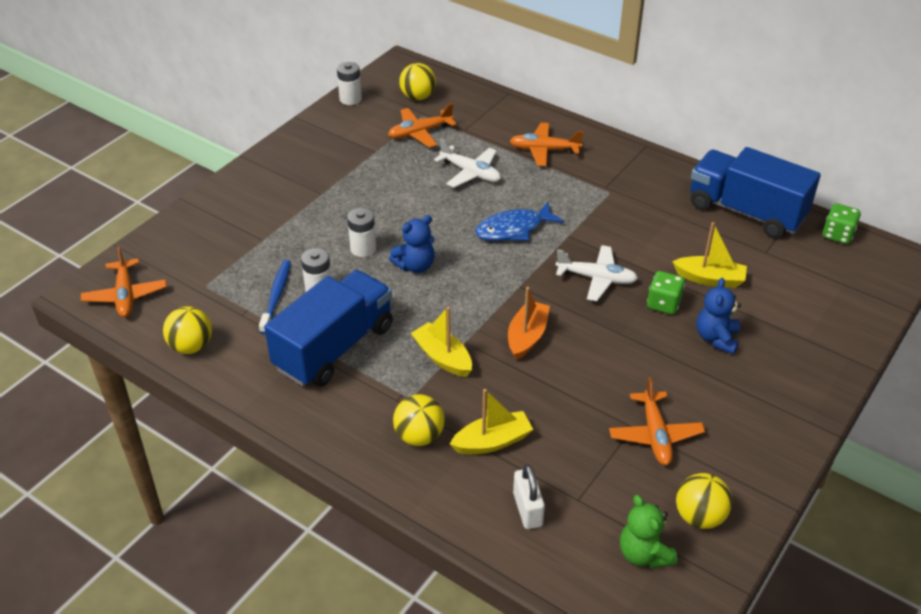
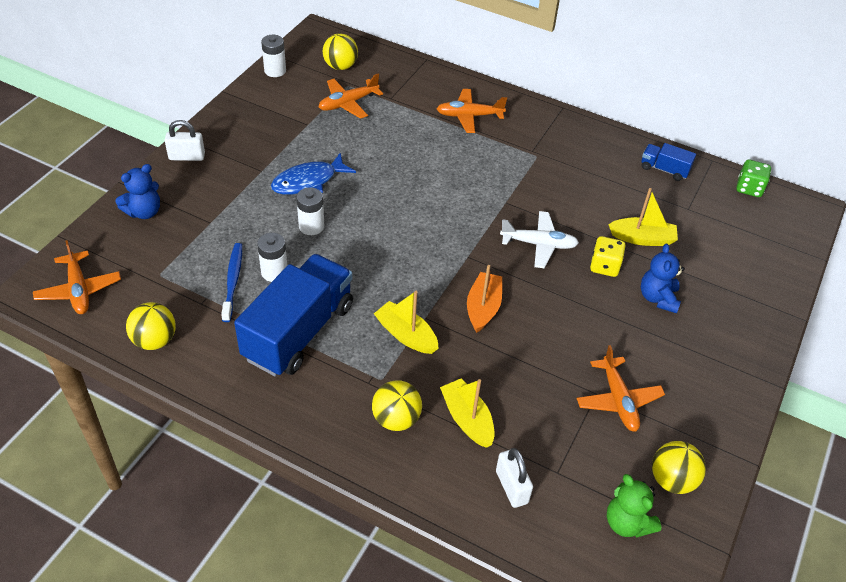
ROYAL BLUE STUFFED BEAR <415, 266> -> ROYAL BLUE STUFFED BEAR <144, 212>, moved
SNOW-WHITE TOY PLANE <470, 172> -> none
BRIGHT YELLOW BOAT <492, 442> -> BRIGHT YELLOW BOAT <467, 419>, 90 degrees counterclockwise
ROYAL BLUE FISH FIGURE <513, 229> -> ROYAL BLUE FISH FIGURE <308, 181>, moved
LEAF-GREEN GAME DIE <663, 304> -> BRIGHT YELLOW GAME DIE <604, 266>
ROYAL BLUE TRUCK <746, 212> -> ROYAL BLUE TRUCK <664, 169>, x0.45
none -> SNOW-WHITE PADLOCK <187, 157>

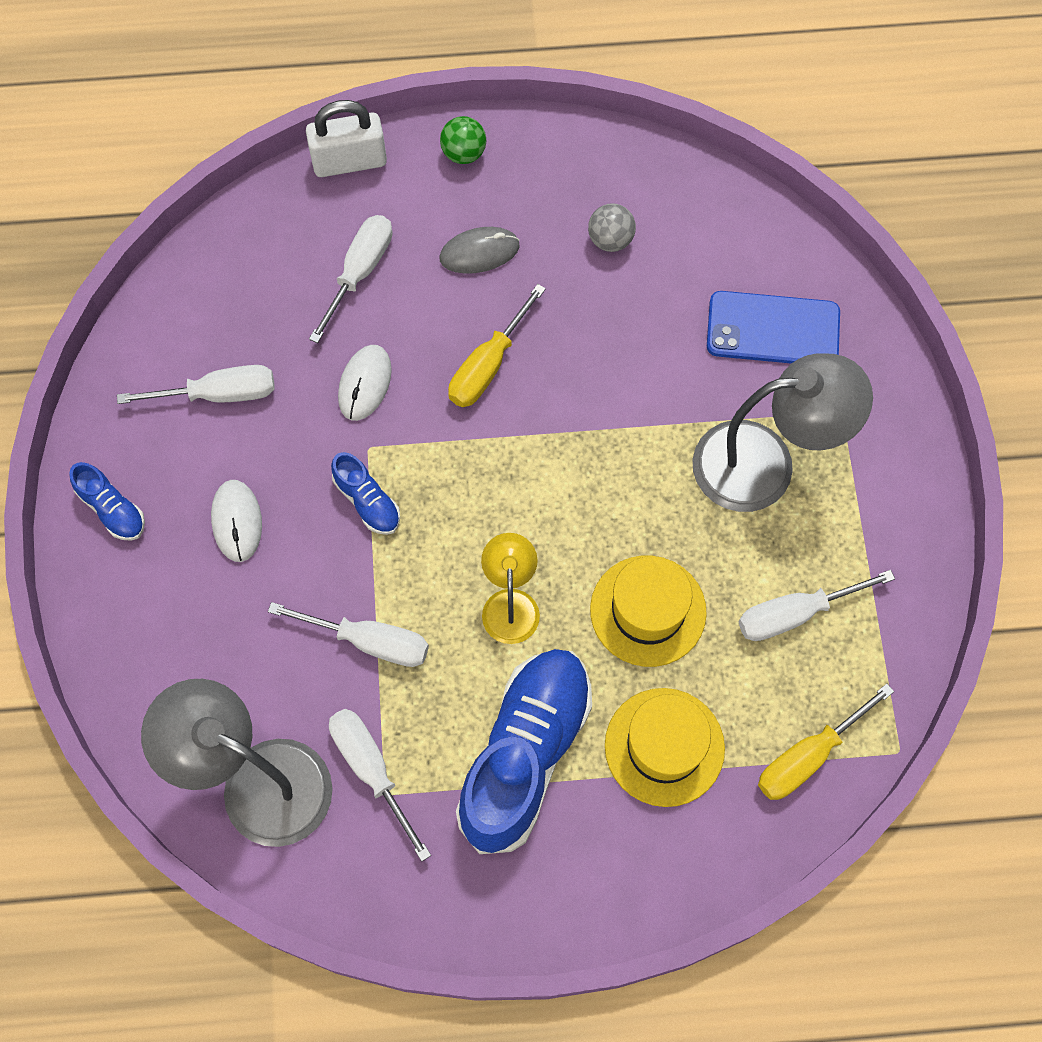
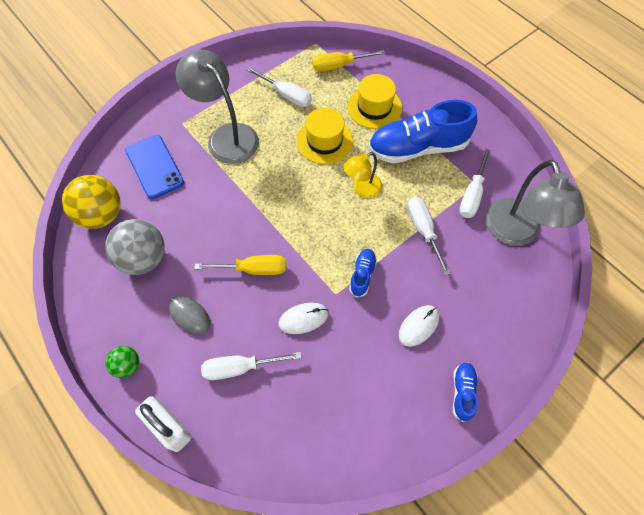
SNOW-WHITE SCREWDRIVER <218, 394> -> none
GRAY SPHERE <610, 240> -> GRAY SPHERE <143, 258>, x1.90
BRIGHT YELLOW SCREWDRIVER <808, 756> -> BRIGHT YELLOW SCREWDRIVER <339, 65>, 150 degrees clockwise
none -> BRIGHT YELLOW SPHERE <101, 215>

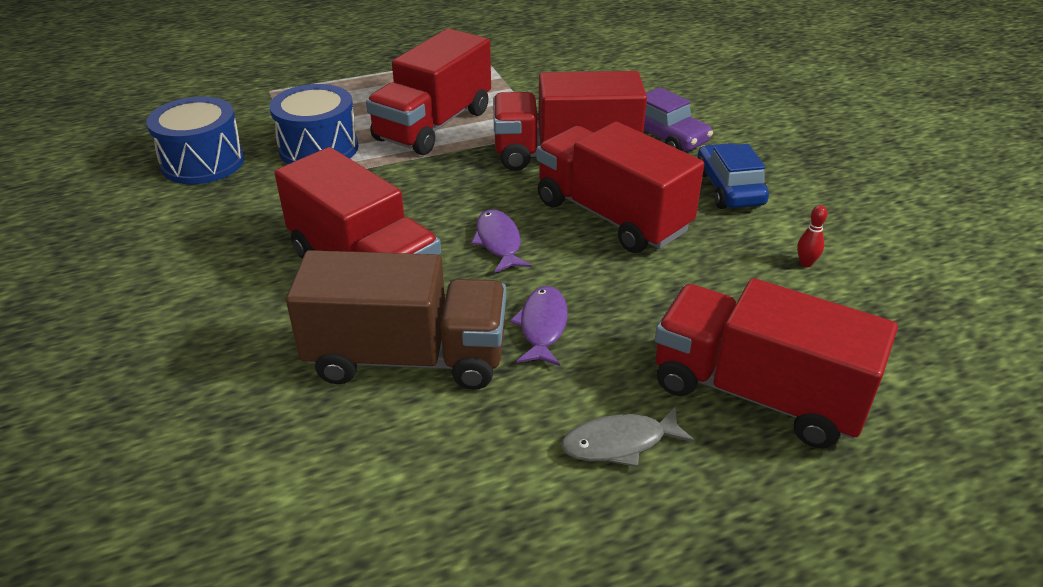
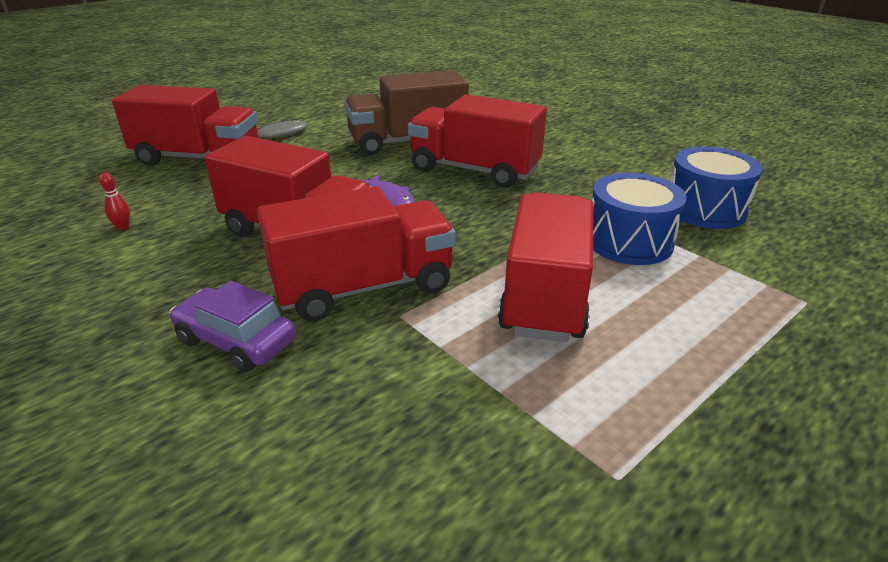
ROYAL PURPLE FISH FIGURE <542, 326> -> none
ROYAL BLUE AUTOMOBILE <728, 189> -> none

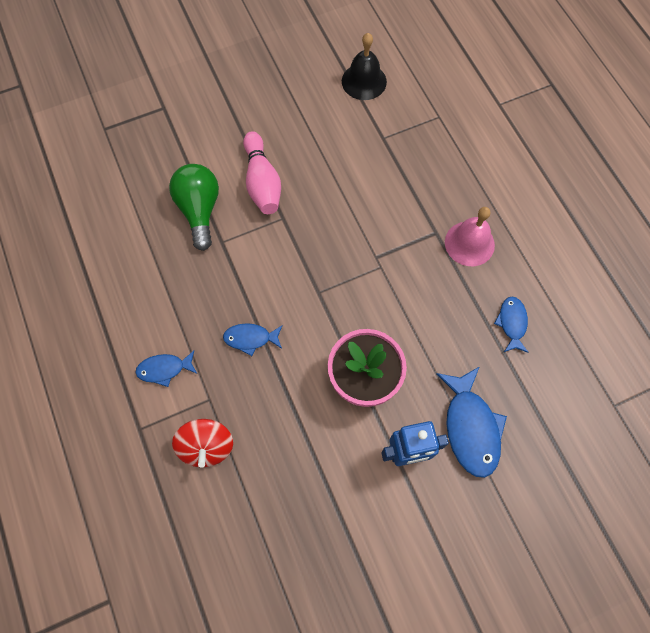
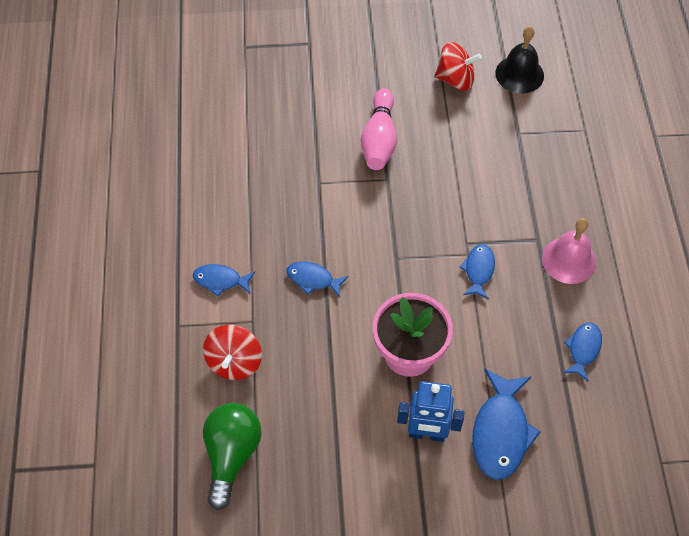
LEAF-GREEN BULB <199, 210> -> LEAF-GREEN BULB <231, 455>, moved
none -> SCARLET SPINNING TOP <455, 79>
none -> ROYAL BLUE FISH FIGURE <478, 270>

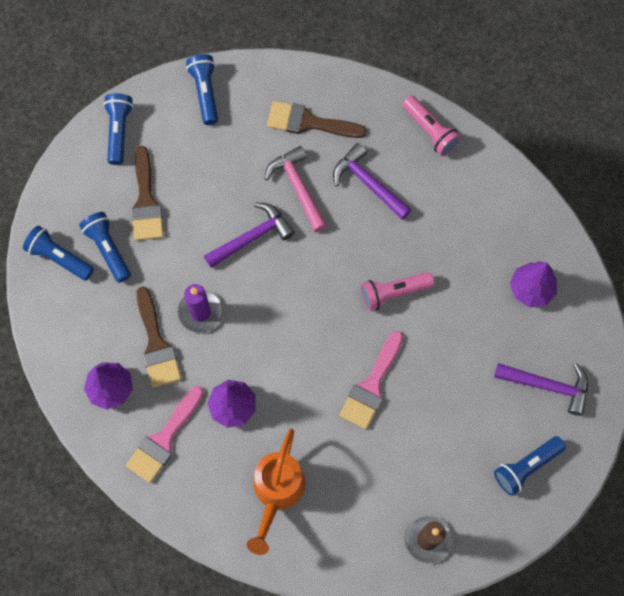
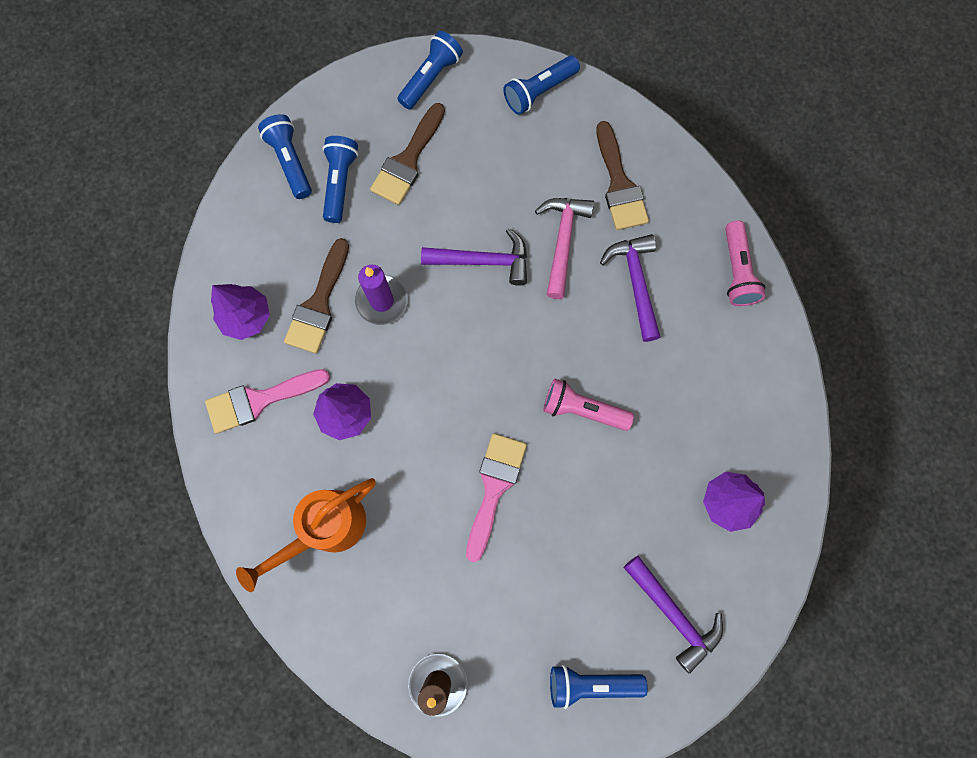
ROYAL BLUE POCKET TORCH <205, 92> -> ROYAL BLUE POCKET TORCH <539, 92>, 150 degrees counterclockwise
DARK BROWN BRUSH <309, 122> -> DARK BROWN BRUSH <619, 184>, 150 degrees counterclockwise
ROSY BRUSH <371, 385> -> ROSY BRUSH <494, 487>, 135 degrees clockwise

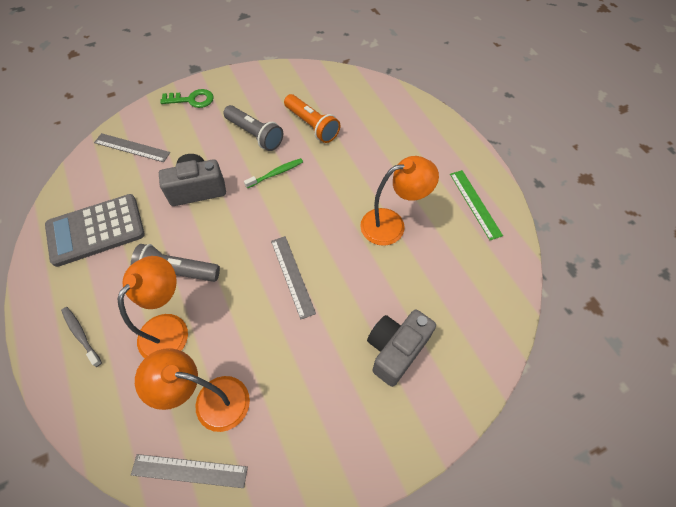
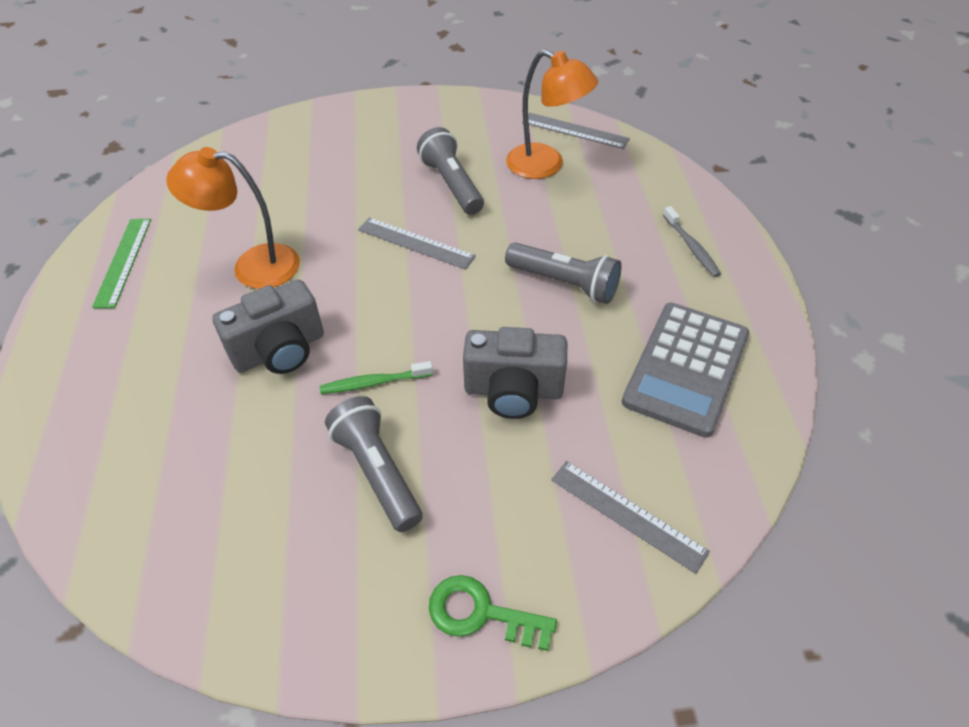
GRAY CALCULATOR <96, 230> -> GRAY CALCULATOR <686, 368>, 120 degrees clockwise
ORANGE-COLOURED LAMP <170, 327> -> none
GRAY RULER <292, 276> -> GRAY RULER <415, 243>, 60 degrees counterclockwise
ORANGE-COLOURED POCKET TORCH <312, 125> -> none
GRAY COMPACT CAMERA <396, 350> -> GRAY COMPACT CAMERA <280, 350>, moved
none -> GRAY POCKET TORCH <452, 184>

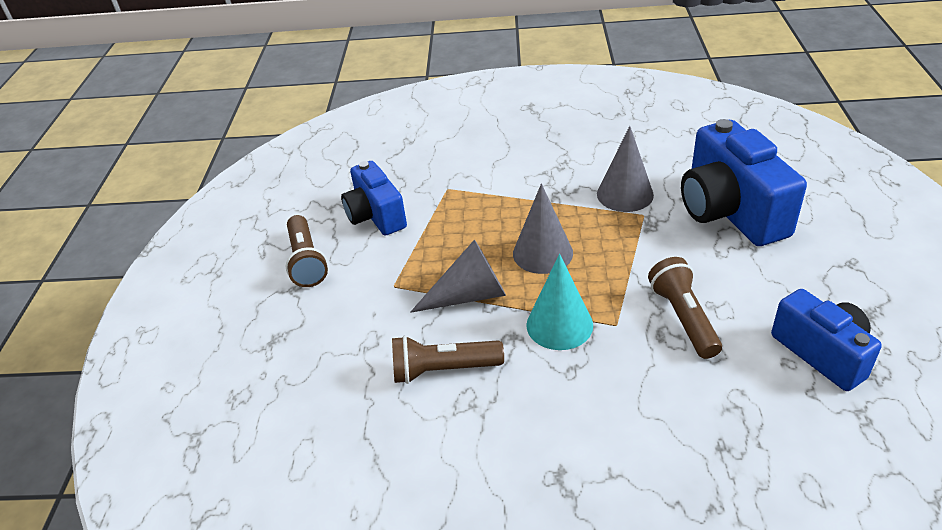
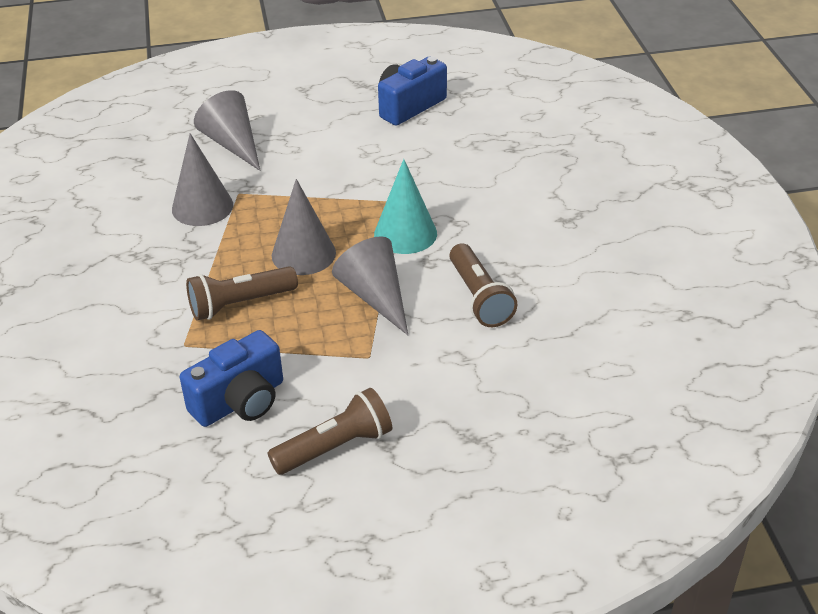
DARK BROWN POCKET TORCH <683, 318> -> DARK BROWN POCKET TORCH <240, 304>, moved
ROYAL BLUE COMPACT CAMERA <730, 211> -> GRAY CONE <233, 144>

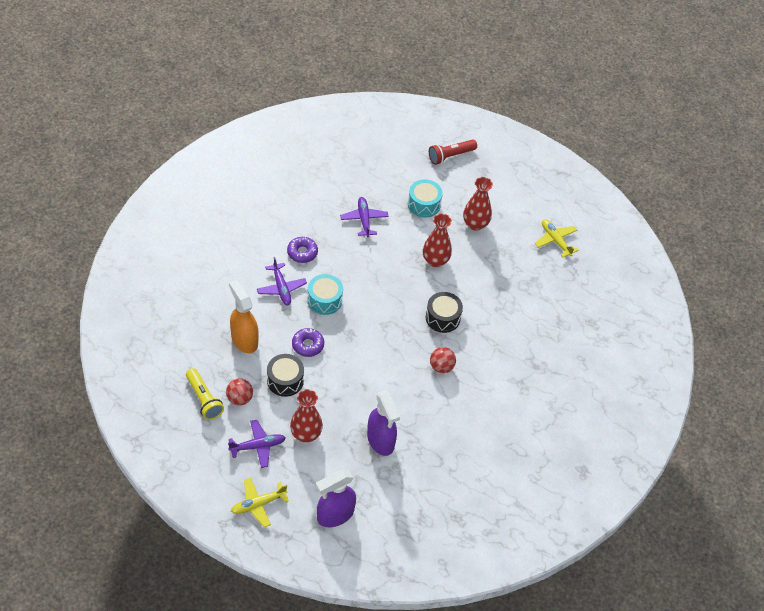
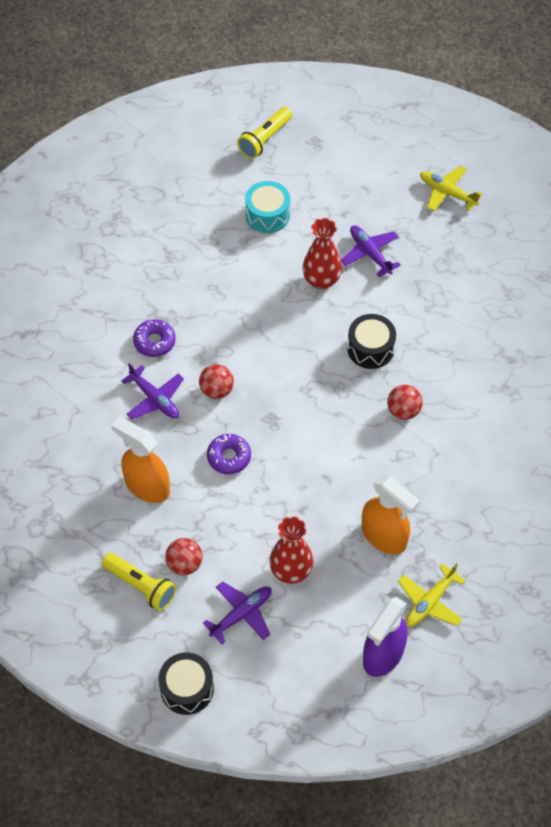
BRIGHT YELLOW TOY PLANE <258, 504> -> BRIGHT YELLOW TOY PLANE <429, 602>, moved
JET-BLACK SNARE DRUM <285, 380> -> JET-BLACK SNARE DRUM <187, 689>, moved
AQUA SNARE DRUM <324, 300> -> SCARLET SPHERE <217, 390>
ROYAL PURPLE TOY PLANE <364, 219> -> ROYAL PURPLE TOY PLANE <370, 253>, moved
ROYAL PURPLE SPRAY CLEANER <381, 441> -> ORANGE-COLOURED SPRAY CLEANER <384, 536>
SCARLET POCKET TORCH <450, 156> -> BRIGHT YELLOW POCKET TORCH <265, 139>
SCARLET VASE <475, 224> -> none

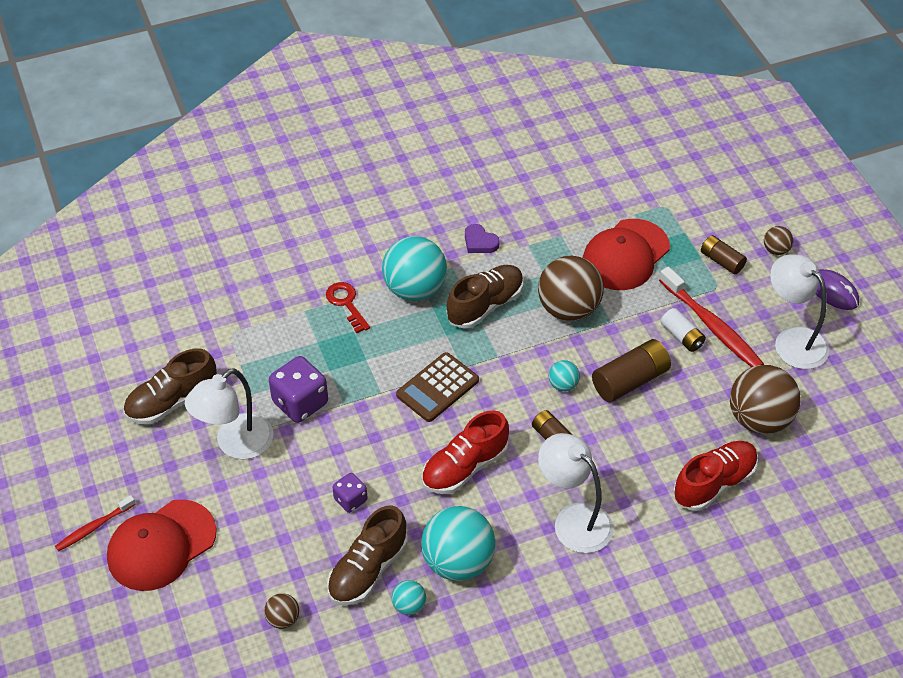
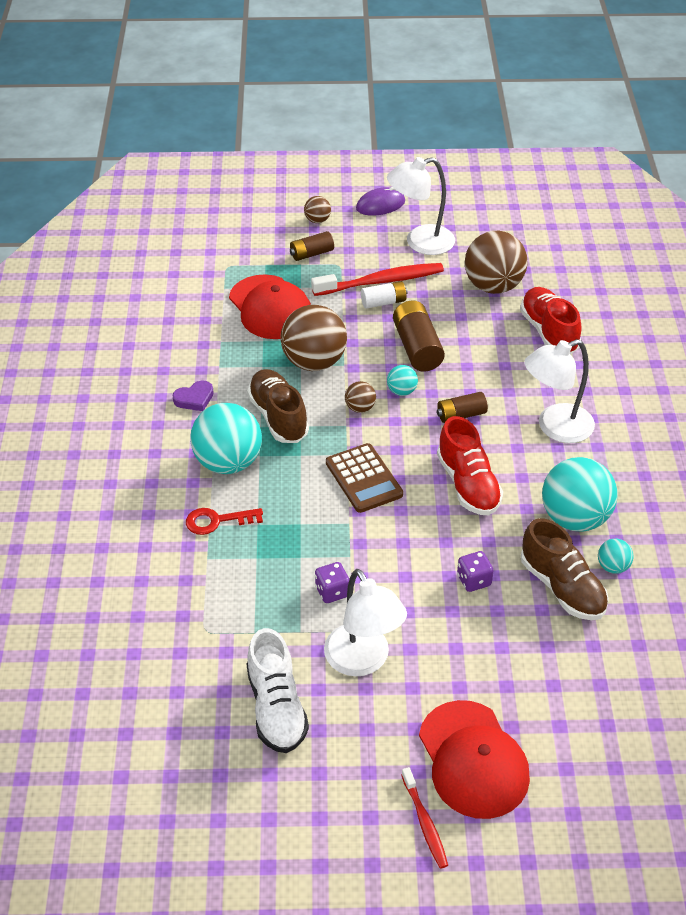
DARK BROWN SNEAKER <172, 401> -> SNOW-WHITE SNEAKER <276, 707>
DARK BROWN SPHERE <283, 619> -> DARK BROWN SPHERE <360, 408>, moved
ROYAL PURPLE GAME DIE <300, 403> -> ROYAL PURPLE GAME DIE <332, 591>, x0.57

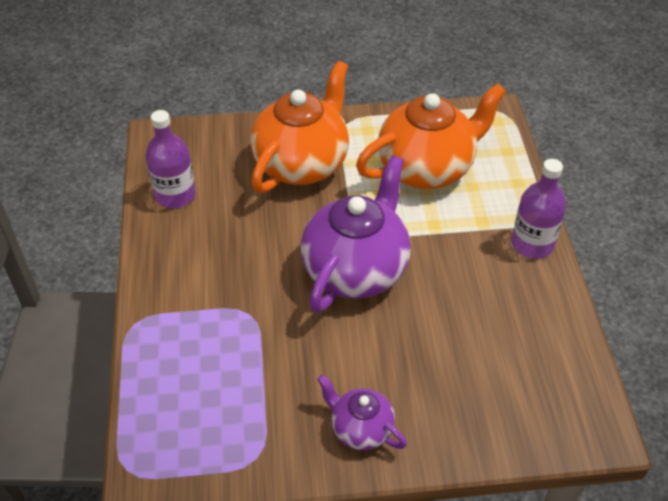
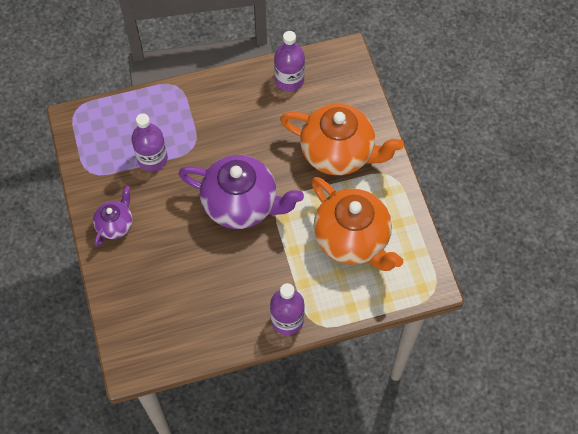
none -> ROYAL PURPLE FLASK <152, 159>

